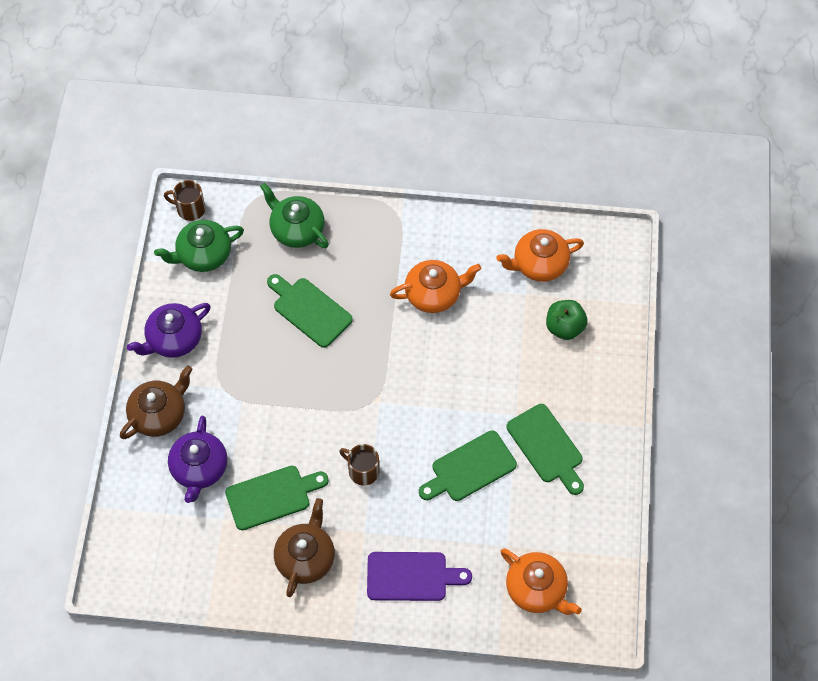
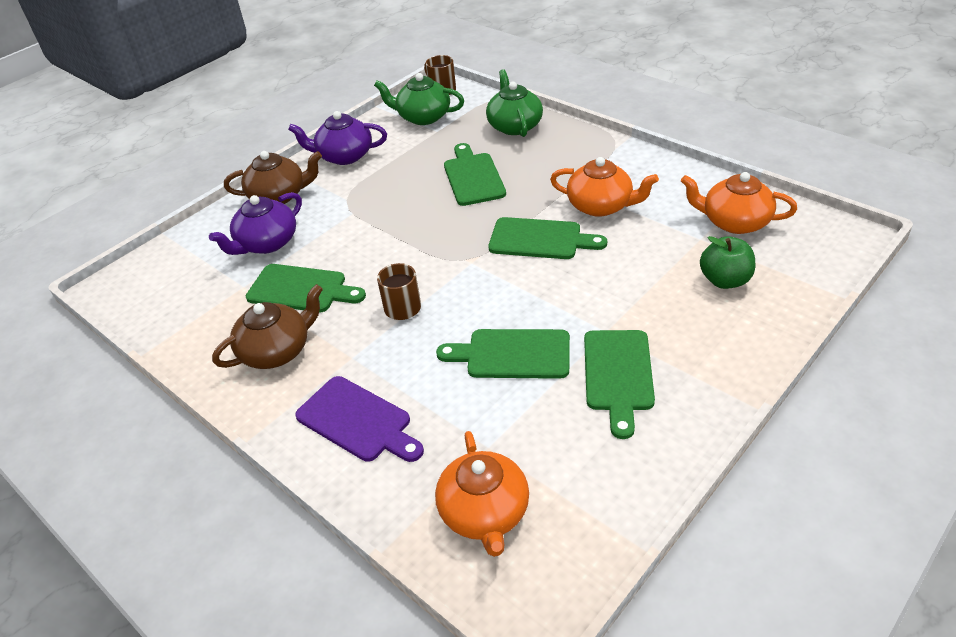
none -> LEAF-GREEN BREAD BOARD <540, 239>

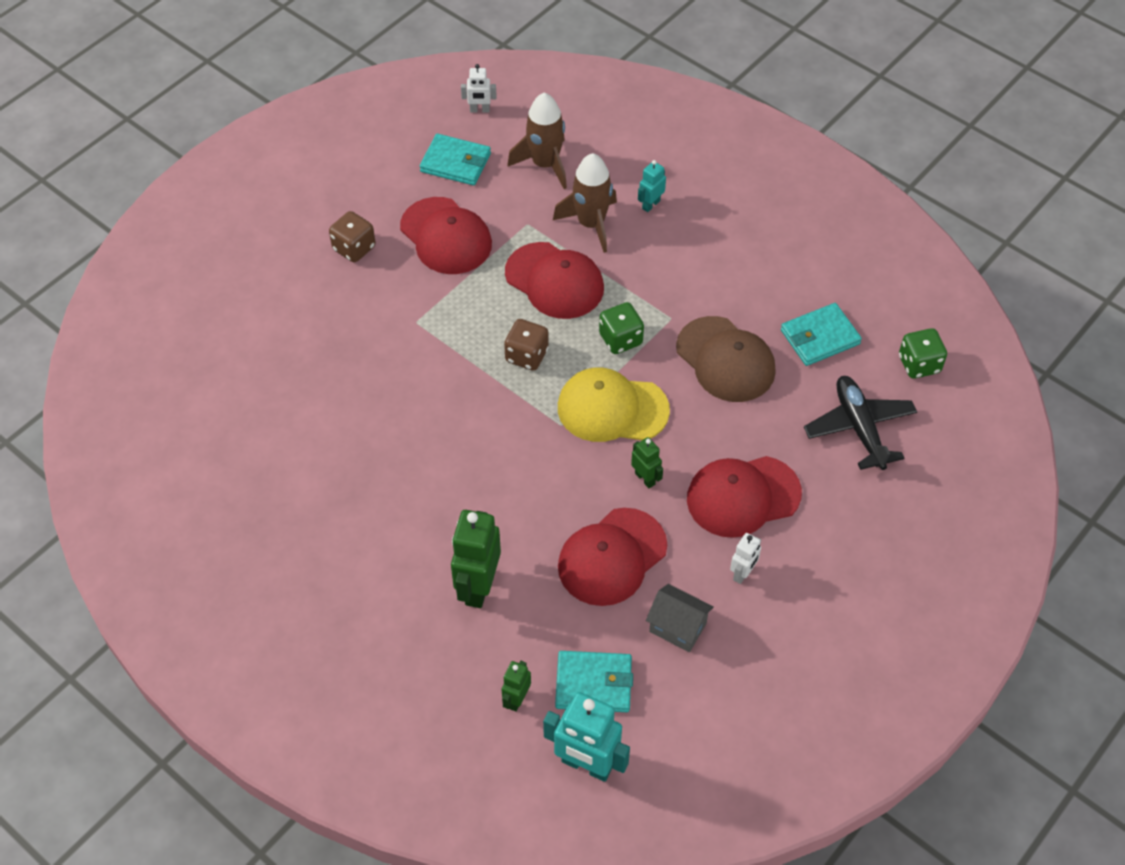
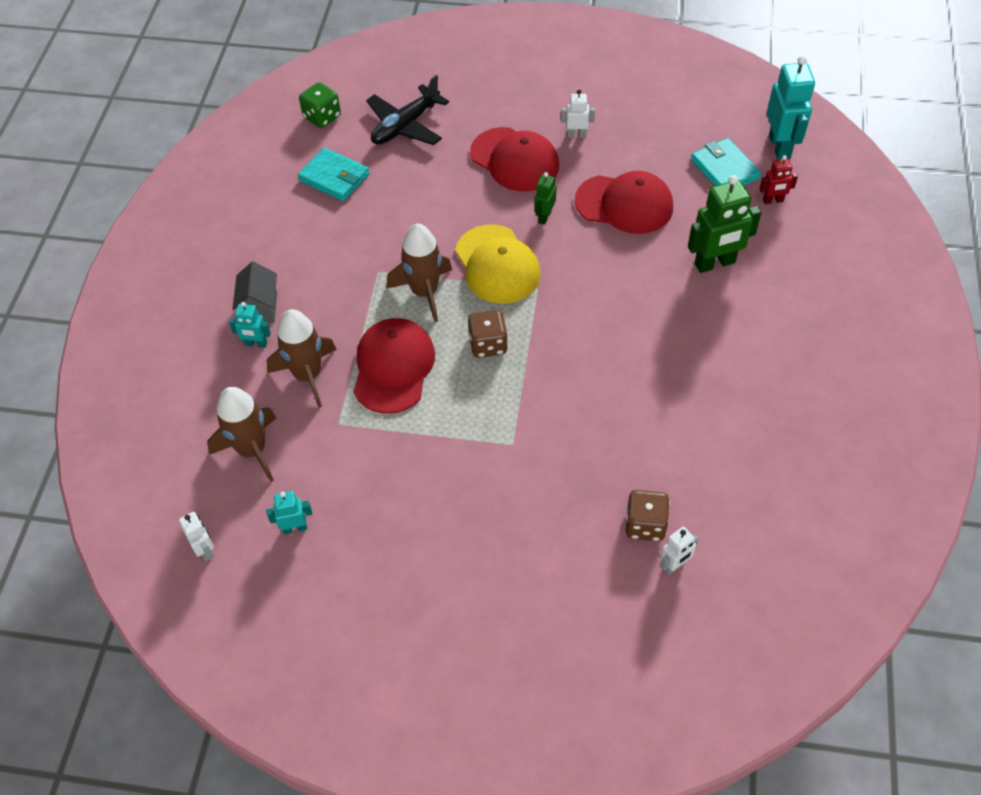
DARK BROWN GAME DIE <354, 248> -> DARK BROWN GAME DIE <645, 525>, moved
SCARLET CAP <446, 236> -> none
AQUA BILLFOLD <455, 163> -> AQUA ROBOT FIGURE <295, 528>
LEAF-GREEN ROBOT FIGURE <516, 699> -> SCARLET ROBOT FIGURE <773, 200>
LEAF-GREEN GAME DIE <620, 339> -> DARK BROWN TOY ROCKET <424, 292>
GRAY TOY HOUSE <677, 627> -> GRAY TOY HOUSE <260, 308>, moved
DARK BROWN CAP <725, 360> -> none
none -> SNOW-WHITE ROBOT FIGURE <674, 565>

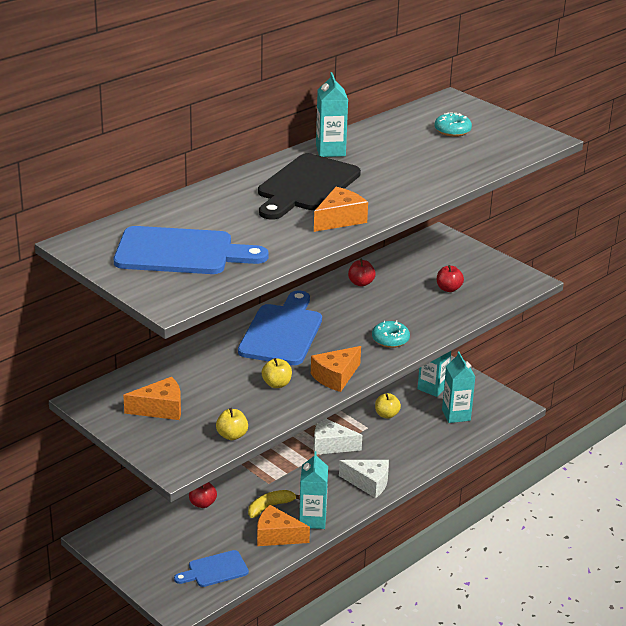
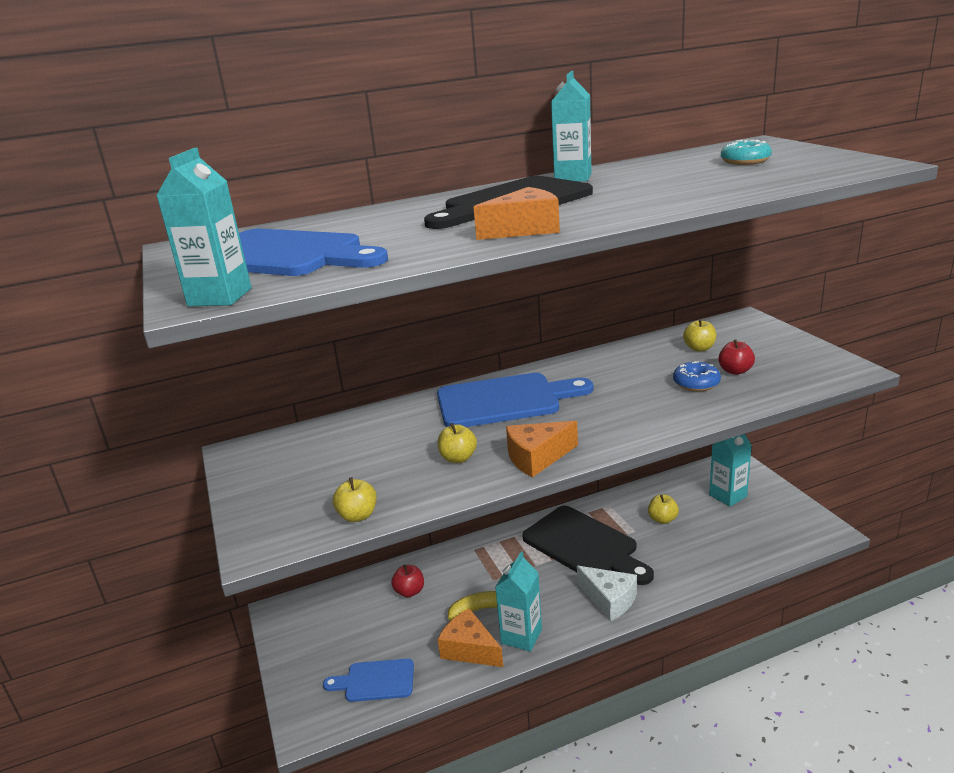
ORANGE-COLOURED CHEESE WEDGE <160, 409> -> none
ROYAL BLUE BREAD BOARD <282, 332> -> ROYAL BLUE BREAD BOARD <505, 401>, 45 degrees clockwise
SNOW-WHITE CHEESE WEDGE <331, 445> -> JET-BLACK BREAD BOARD <584, 545>
SCARLET APPLE <361, 283> -> none
AQUA GLAZED DONUT <390, 340> -> none
AQUA JUICE CARTON <456, 415> -> AQUA JUICE CARTON <220, 297>, moved
none -> ROYAL BLUE GLAZED DONUT <696, 383>
none -> BRIGHT YELLOW APPLE <699, 348>

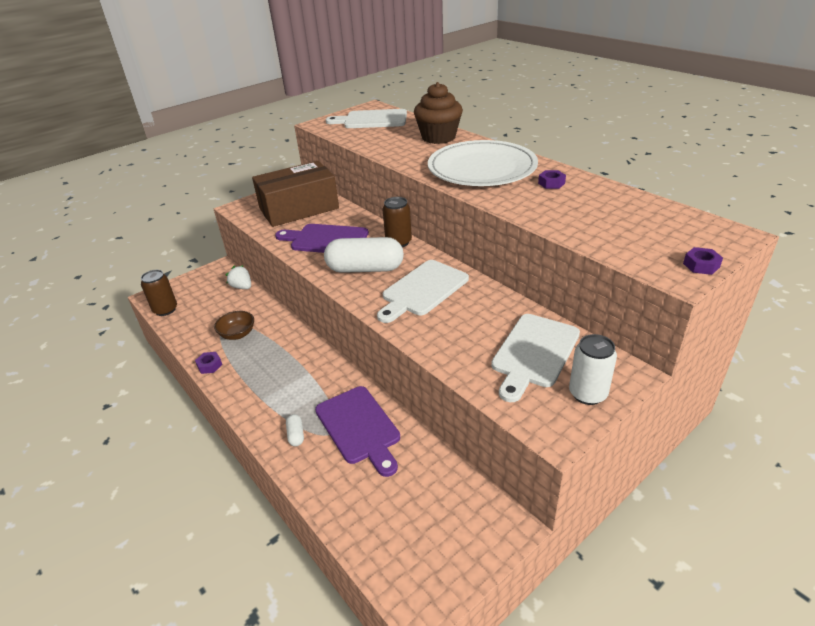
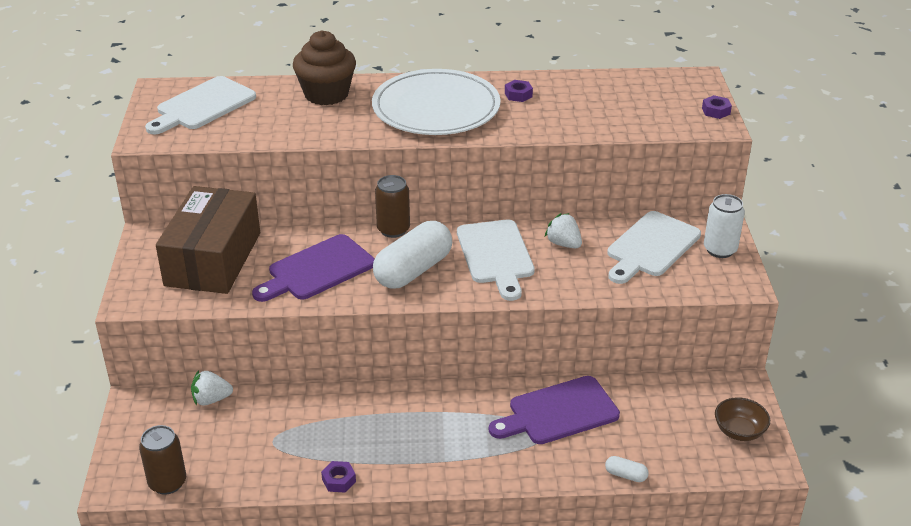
DARK BROWN BOWL <237, 334> -> DARK BROWN BOWL <739, 431>, moved
SNOW-WHITE PILL <296, 435> -> SNOW-WHITE PILL <626, 475>, moved
ROYAL PURPLE BREAD BOARD <359, 427> -> ROYAL PURPLE BREAD BOARD <558, 412>, 150 degrees clockwise
SNOW-WHITE BREAD BOARD <534, 353> -> SNOW-WHITE BREAD BOARD <651, 247>, 60 degrees clockwise
none -> SNOW-WHITE TOY STRAWBERRY <563, 244>

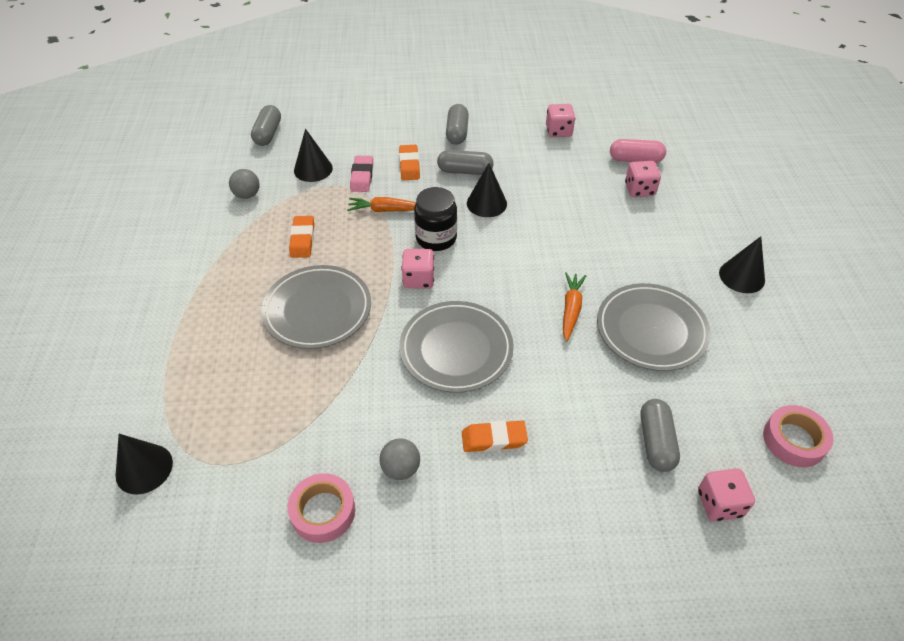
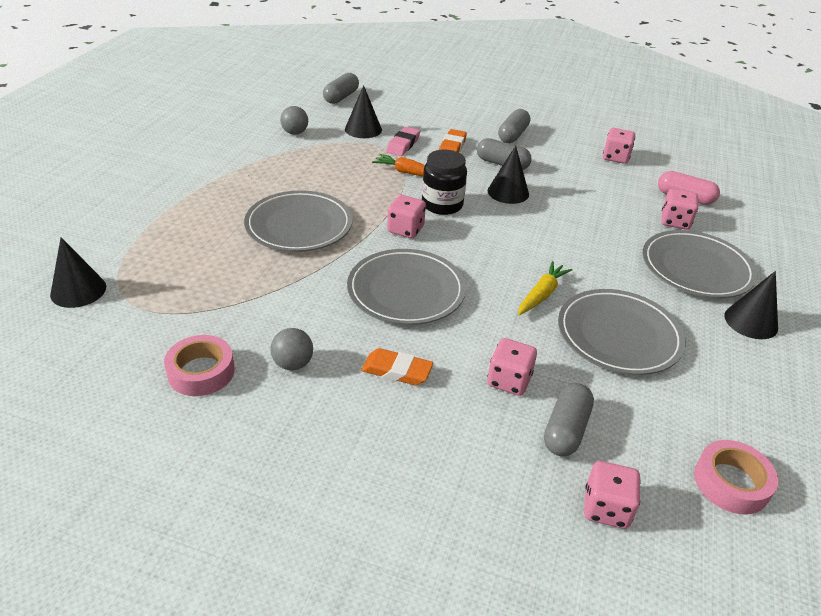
ORANGE-COLOURED PENCIL ERASER <302, 239> -> none
ORANGE-COLOURED CARROT <571, 309> -> BRIGHT YELLOW CARROT <541, 294>
none -> ROSY GAME DIE <509, 380>
none -> GRAY FLAT DISH <696, 268>

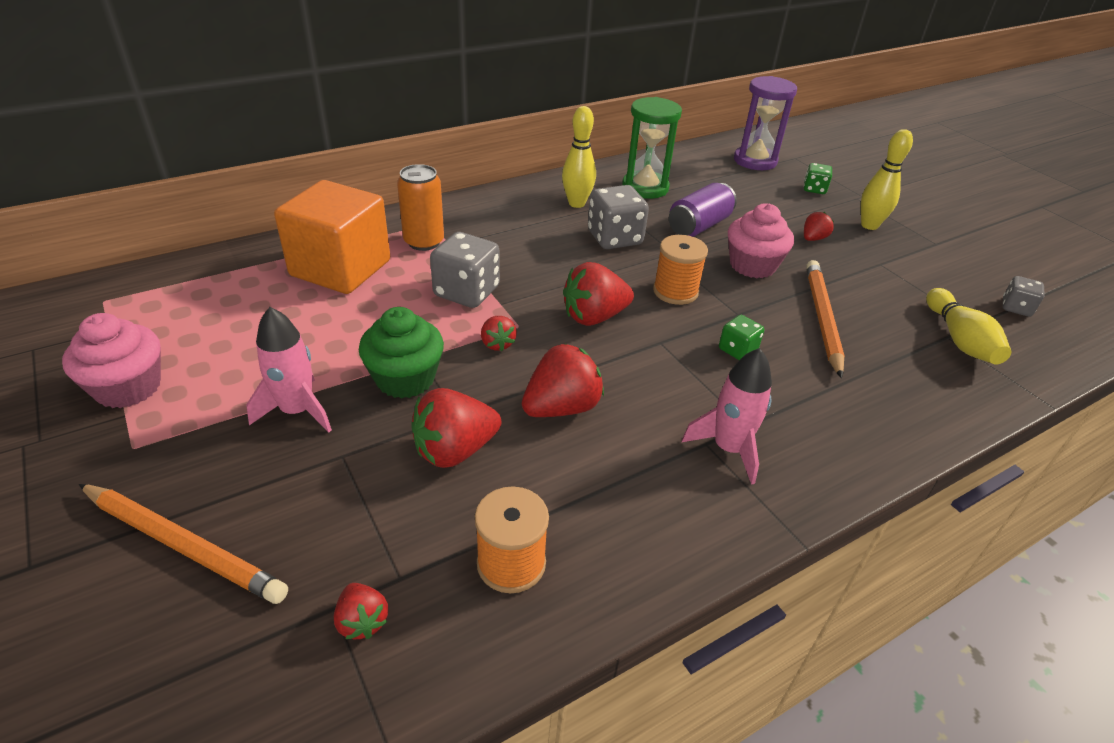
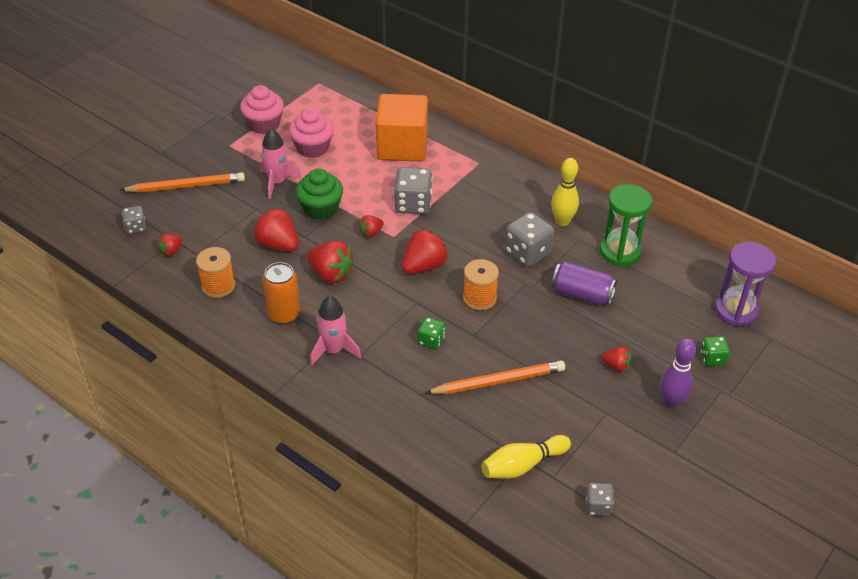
ORANGE-COLOURED WOODEN PENCIL <183, 545> -> ORANGE-COLOURED WOODEN PENCIL <186, 186>, 105 degrees counterclockwise
ORANGE-COLOURED TIN <424, 242> -> ORANGE-COLOURED TIN <284, 314>, moved
SCARLET TOY STRAWBERRY <594, 317> -> SCARLET TOY STRAWBERRY <424, 266>, 90 degrees clockwise
ROSY CUPCAKE <752, 265> -> ROSY CUPCAKE <312, 148>, moved
BRIGHT YELLOW TENPIN <869, 225> -> ROYAL PURPLE TENPIN <671, 402>
none -> GRAY GAME DIE <135, 227>

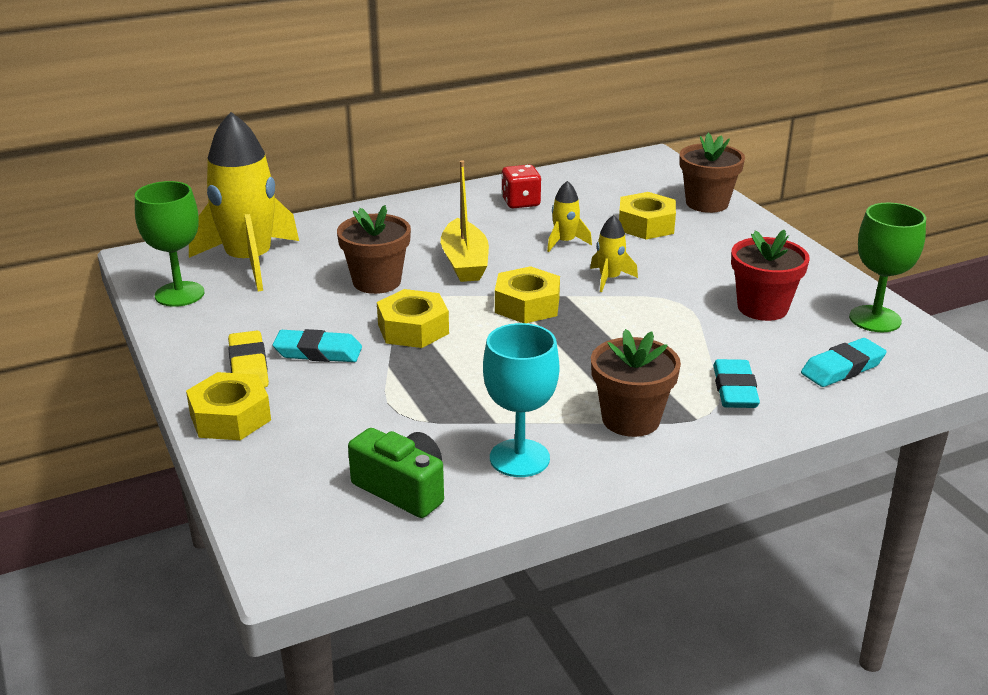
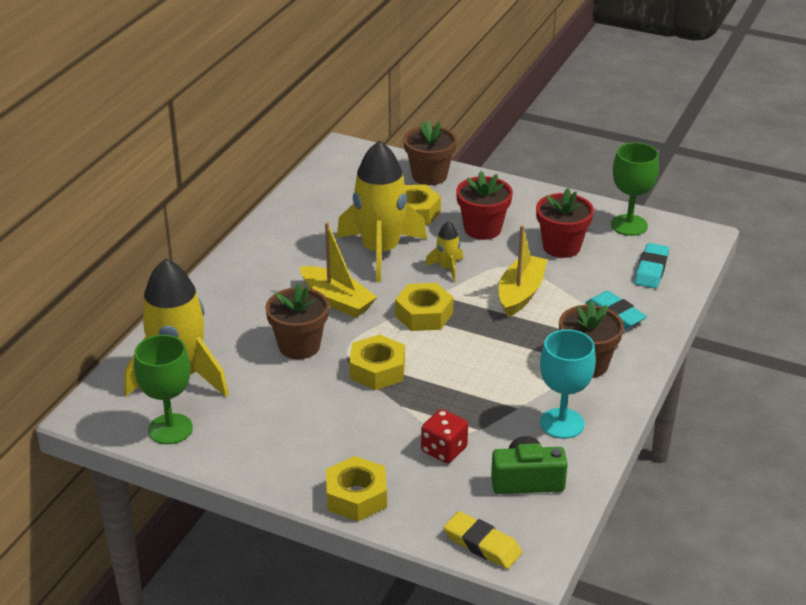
BRIGHT YELLOW PENCIL ERASER <248, 366> -> BRIGHT YELLOW PENCIL ERASER <482, 544>, moved
AQUA PENCIL ERASER <318, 352> -> none
SCARLET GAME DIE <520, 202> -> SCARLET GAME DIE <444, 450>, moved
BRIGHT YELLOW TOY ROCKET <565, 242> -> BRIGHT YELLOW TOY ROCKET <380, 252>, x2.28
none -> SCARLET FLOWER POT <482, 229>
none -> BRIGHT YELLOW BOAT <520, 293>

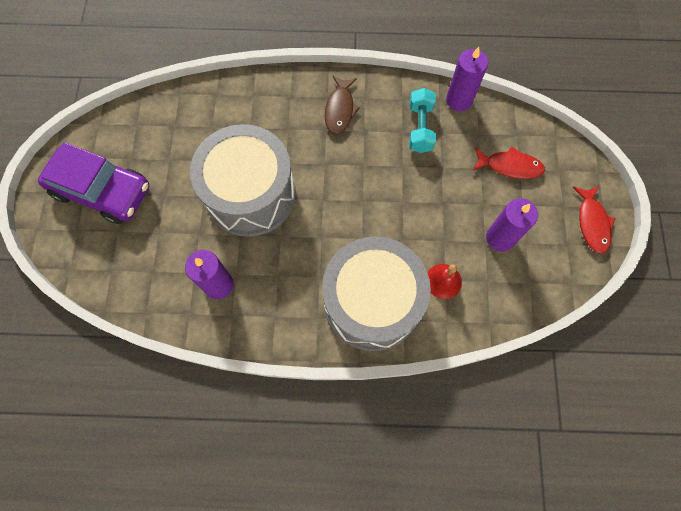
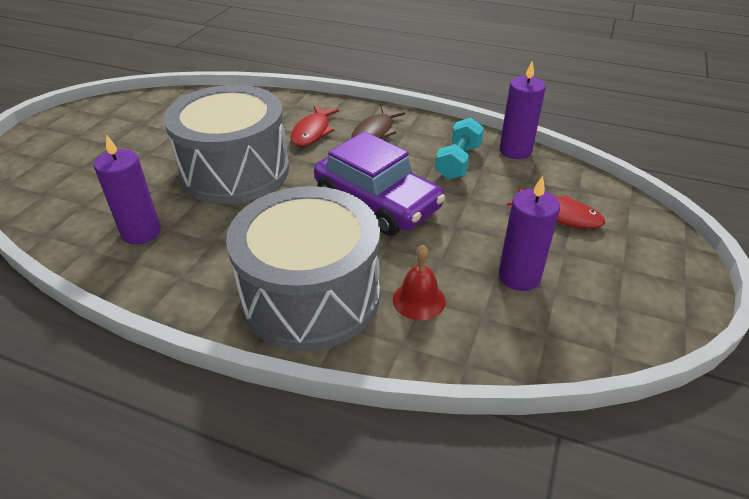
ROYAL PURPLE AUTOMOBILE <102, 190> -> ROYAL PURPLE AUTOMOBILE <377, 203>, moved
SCARLET FISH FIGURE <592, 223> -> SCARLET FISH FIGURE <312, 132>, moved

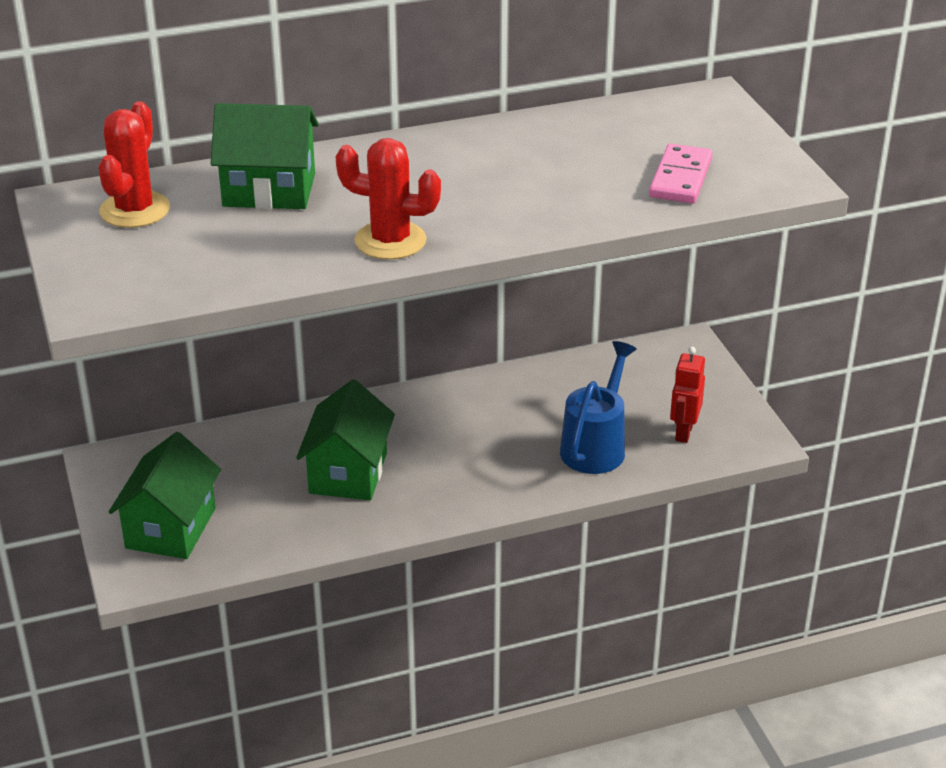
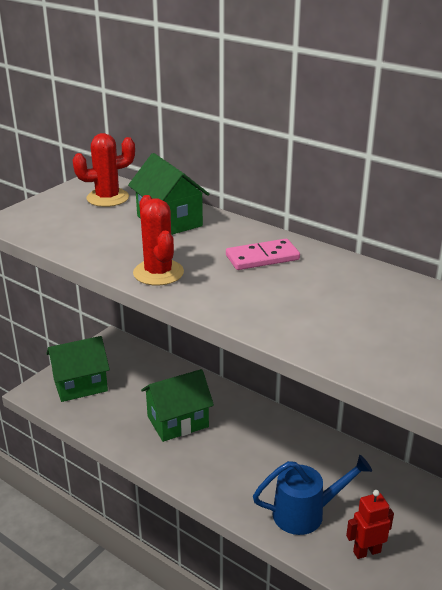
ROSY DOMINO TILE <681, 178> -> ROSY DOMINO TILE <262, 258>, moved

